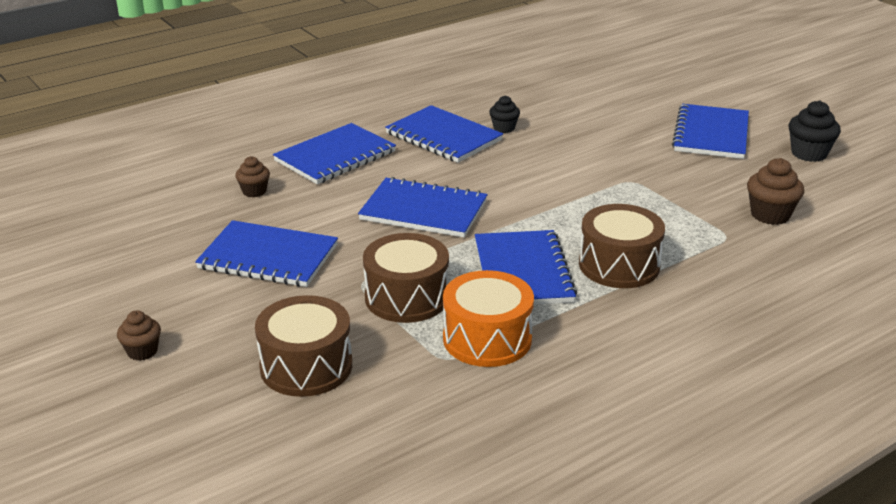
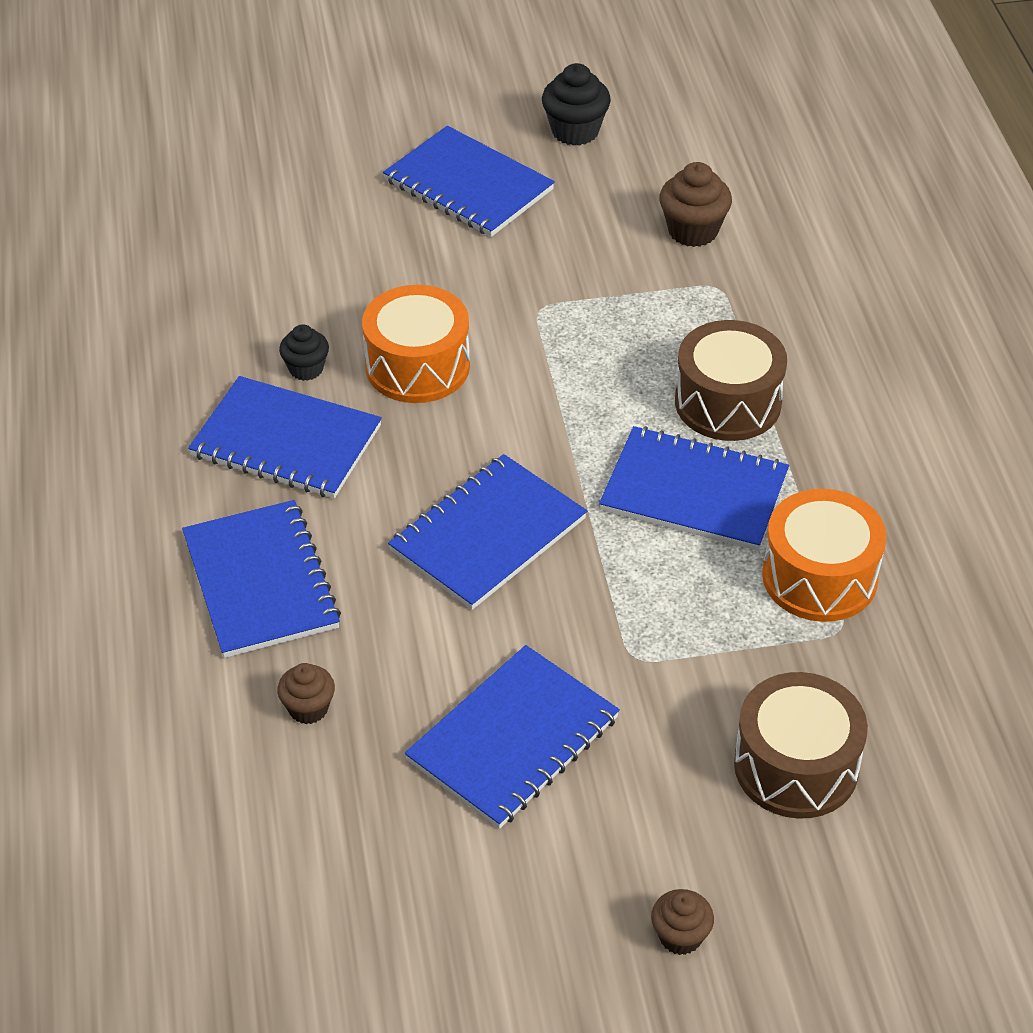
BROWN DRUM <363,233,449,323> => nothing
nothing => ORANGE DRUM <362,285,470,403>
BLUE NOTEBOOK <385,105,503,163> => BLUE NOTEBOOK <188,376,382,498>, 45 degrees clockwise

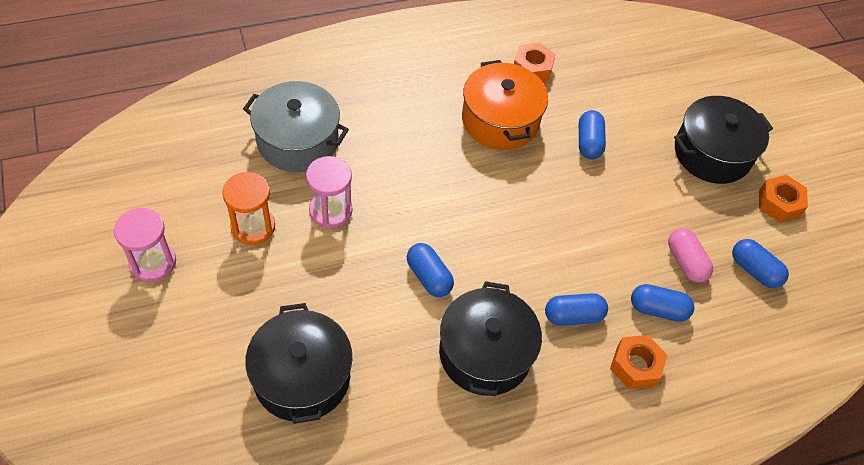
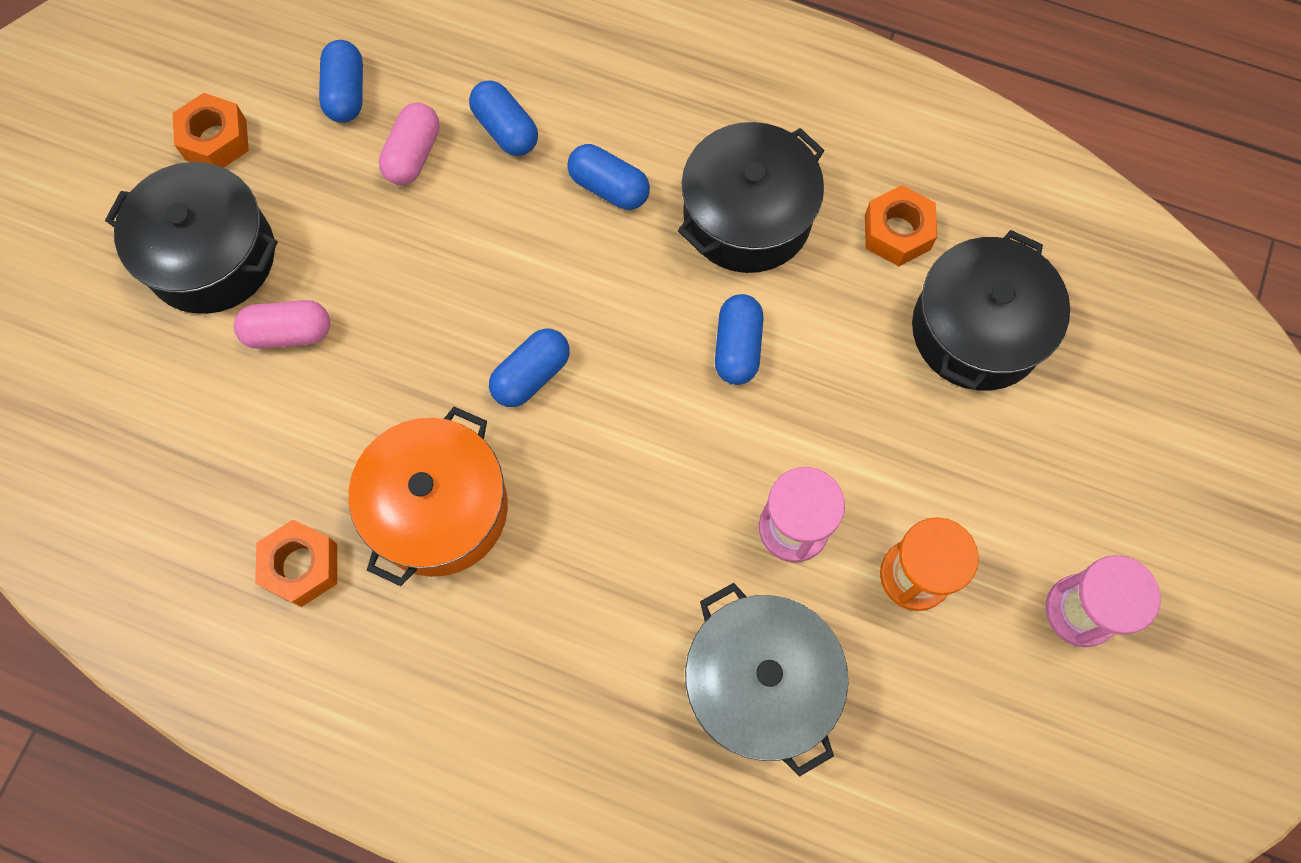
nothing => PINK CAPSULE <234,300,330,349>
BLUE CAPSULE <579,110,606,159> => BLUE CAPSULE <489,328,570,407>, moved
ORANGE NUT <610,335,667,389> => ORANGE NUT <865,185,937,266>, moved

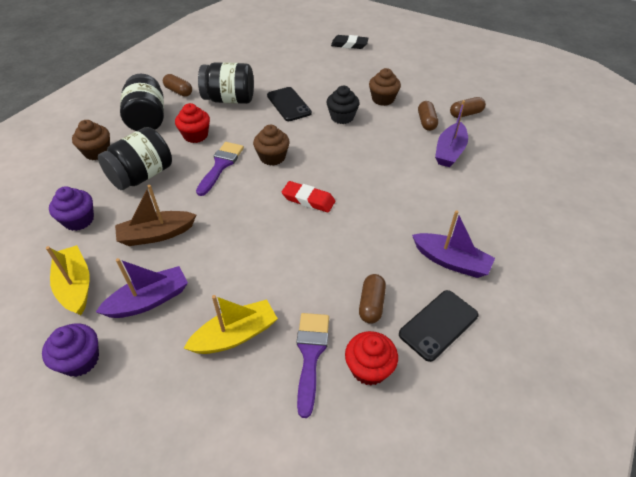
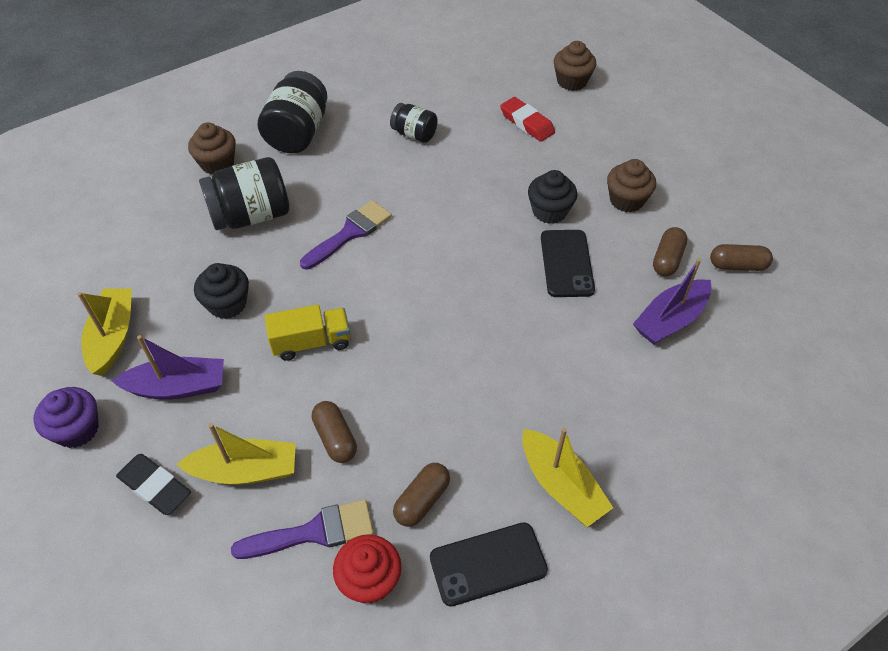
PURPLE CUPCAKE <49,186,94,231> => nothing
RED CUPCAKE <175,103,210,143> => nothing
nothing => YELLOW TRUCK <265,304,350,361>
BROWN CAPSULE <163,74,192,97> => BROWN CAPSULE <312,401,357,463>, moved
BROWN CUPCAKE <253,125,290,166> => BROWN CUPCAKE <554,41,596,91>, moved
BLACK PHONE <267,87,312,121> => BLACK PHONE <541,230,595,297>, moved
RED ERASER <282,181,335,212> => RED ERASER <500,97,555,142>, moved
BLACK ERASER <331,35,368,49> => BLACK ERASER <116,454,191,515>, moved
BROWN BOAT <115,185,196,246> => BLACK CUPCAKE <194,263,249,319>
PURPLE BOAT <412,210,495,278> => YELLOW BOAT <522,428,613,527>
PURPLE BRUSH <297,313,329,418> => PURPLE BRUSH <231,500,374,559>, 45 degrees clockwise
BLACK JAR <198,62,254,104> => BLACK JAR <390,103,438,143>, x0.58

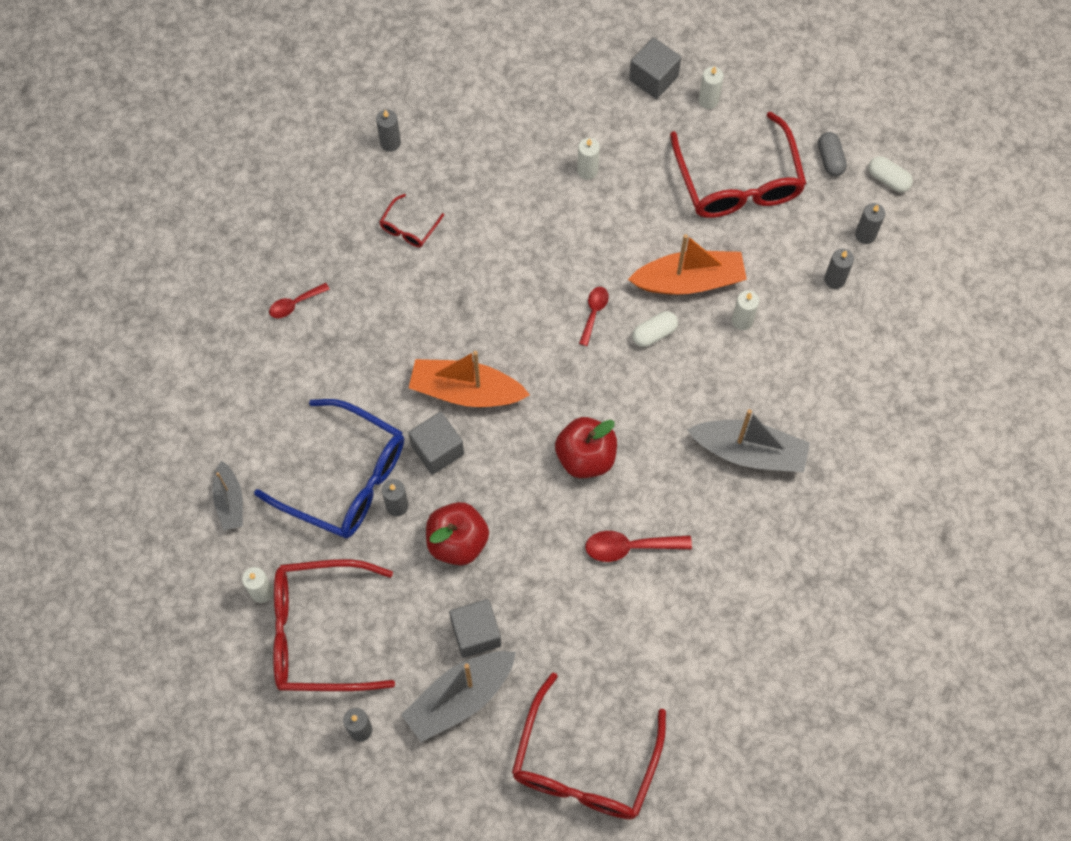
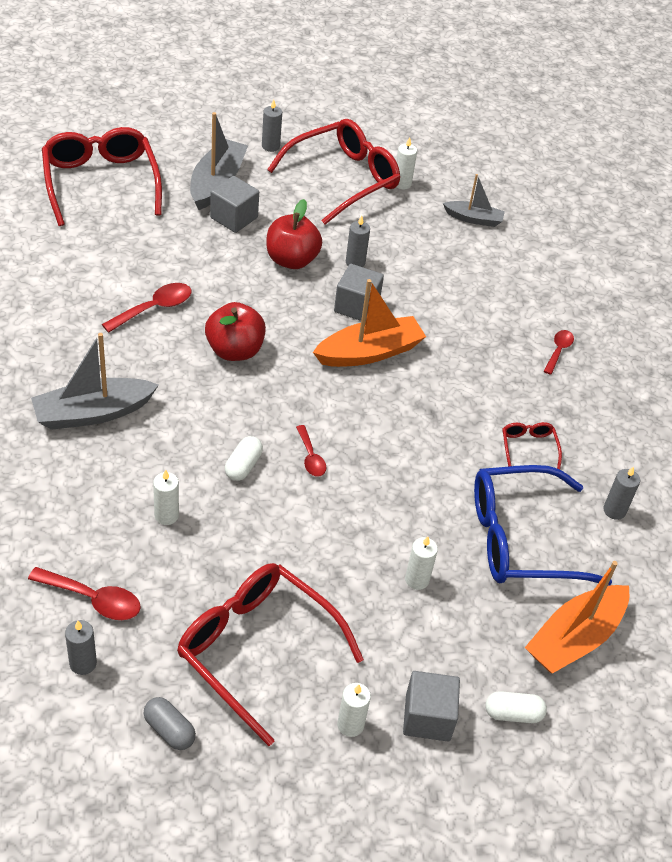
BLUE GLASSES <254,399,404,539> => BLUE GLASSES <474,465,612,586>, moved
ORANGE BOAT <628,234,747,295> => ORANGE BOAT <525,561,629,674>, moved
WHITE CAPSULE <868,156,913,192> => WHITE CAPSULE <485,691,547,723>, moved
GREY CANDLE <824,249,854,289> => RED SPOON <28,567,141,620>
GREY BOAT <212,461,243,531> => GREY BOAT <443,174,505,227>, 150 degrees clockwise

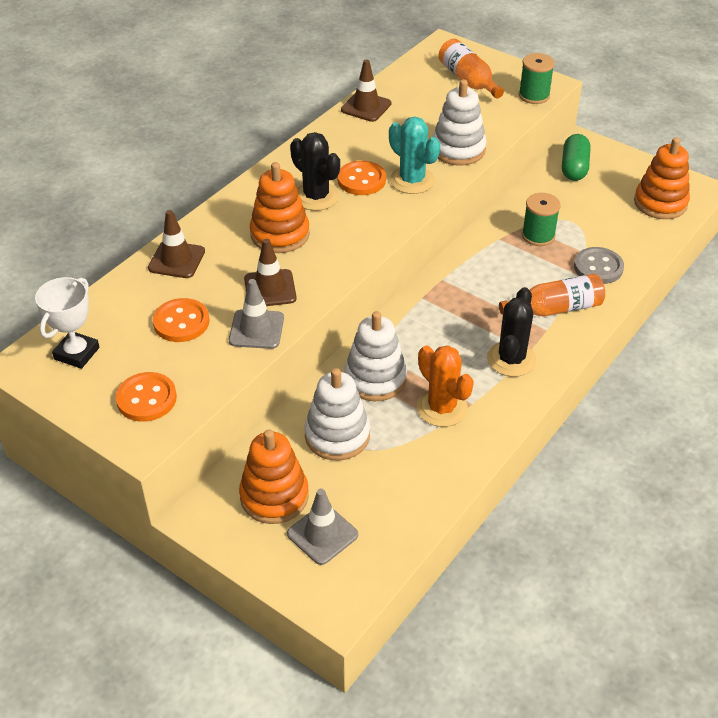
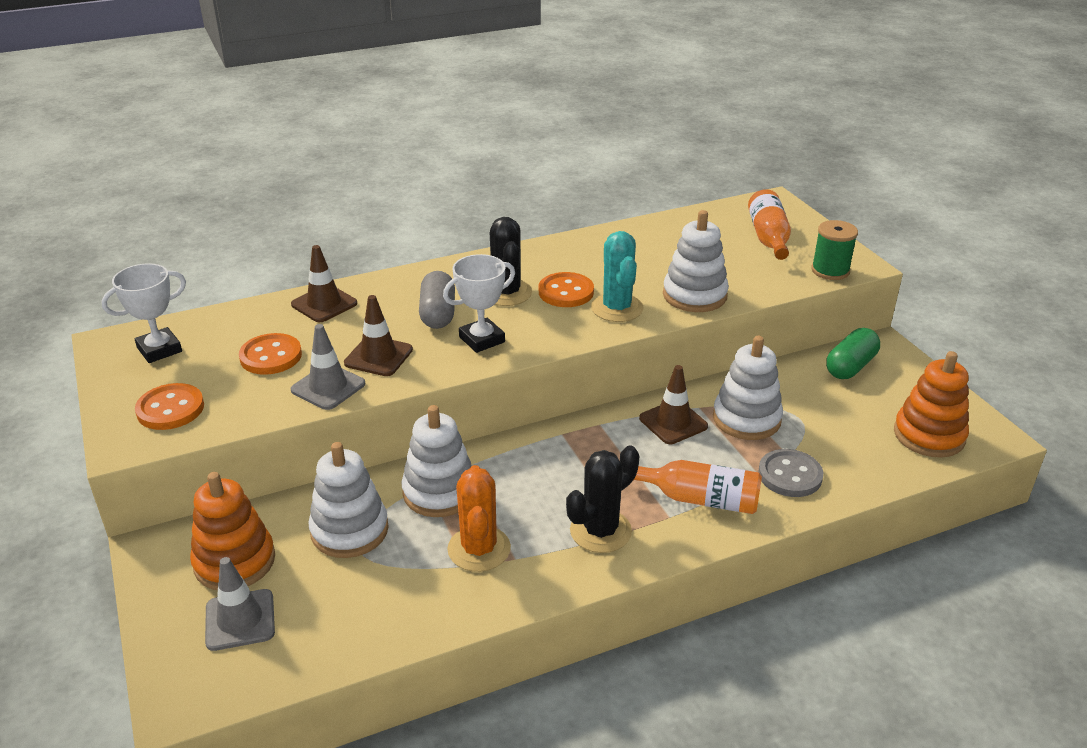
nothing => WHITE TROPHY <443,254,515,353>
BROWN TRAFFIC CONE <341,59,391,122> => BROWN TRAFFIC CONE <639,365,708,444>, moved
ORANGE STACKING TOY <250,162,310,253> => GREY CAPSULE <419,271,455,329>
GREEN SPOOL <522,193,561,246> => WHITE STACKING TOY <713,336,783,440>

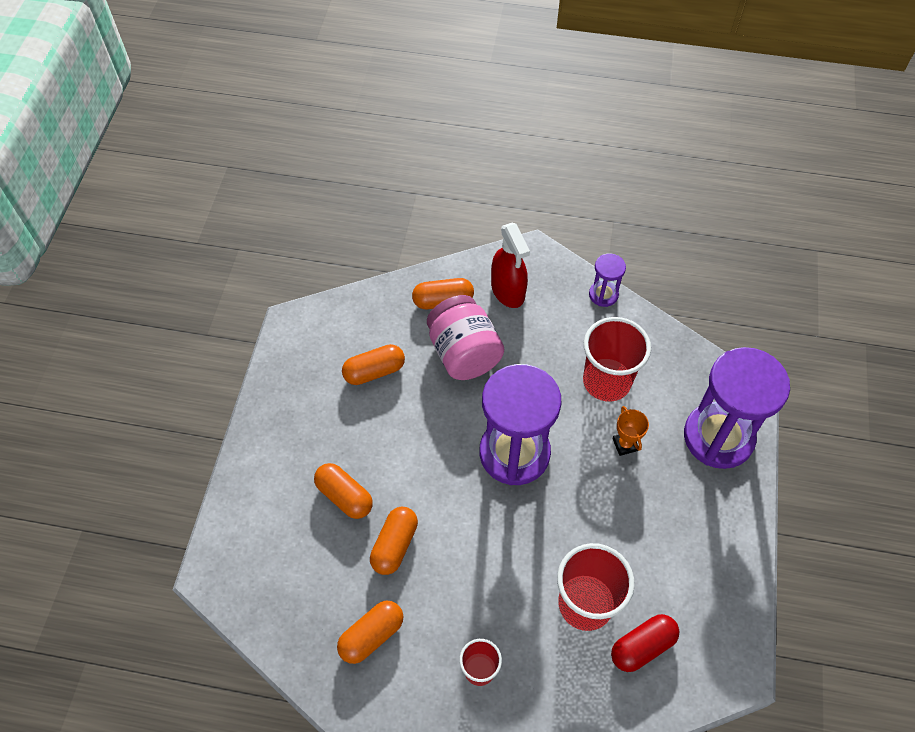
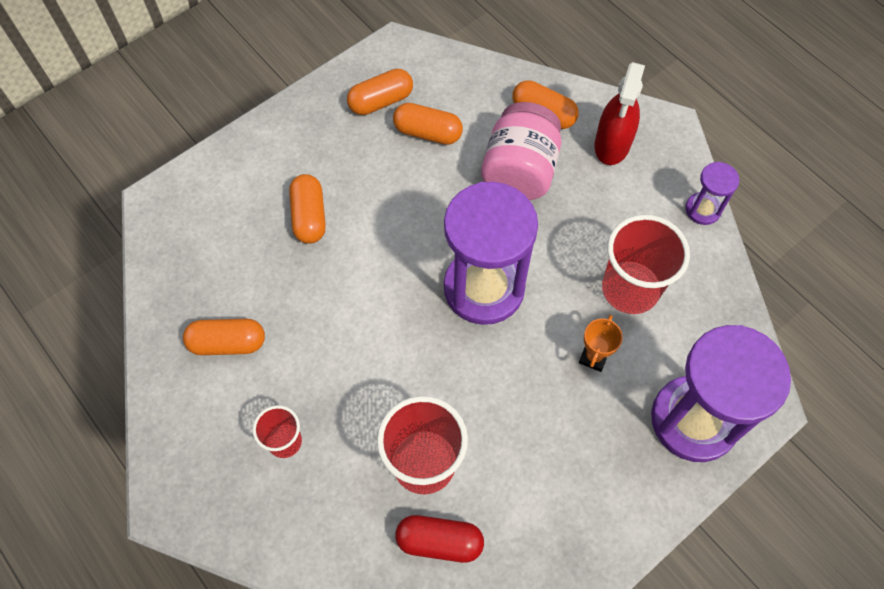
ORANGE CAPSULE <370,507,418,575> => ORANGE CAPSULE <347,69,413,115>, moved

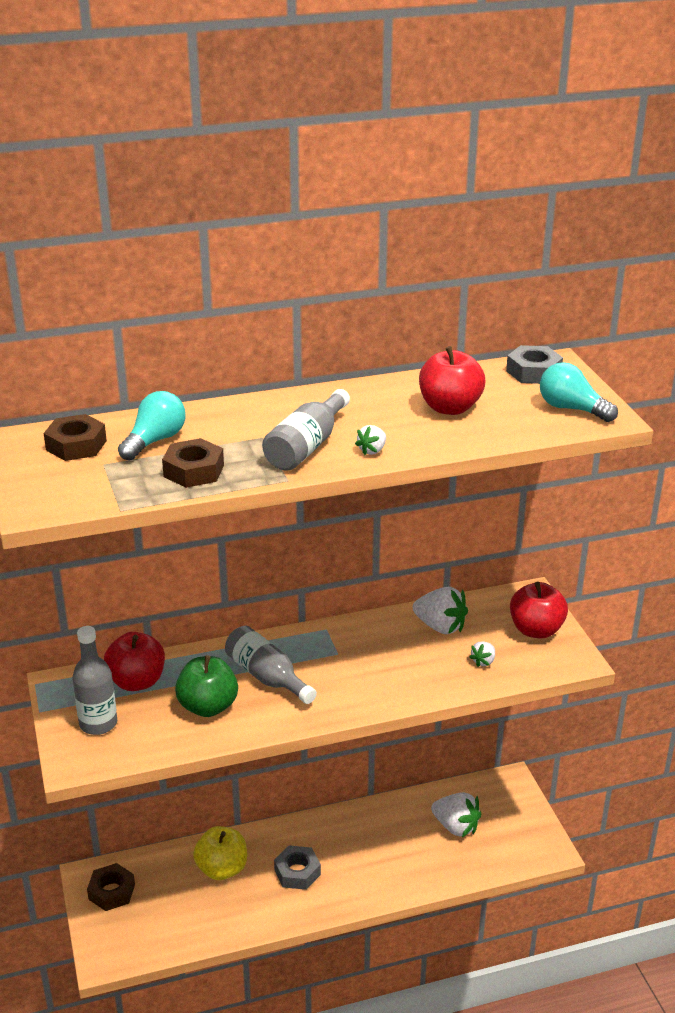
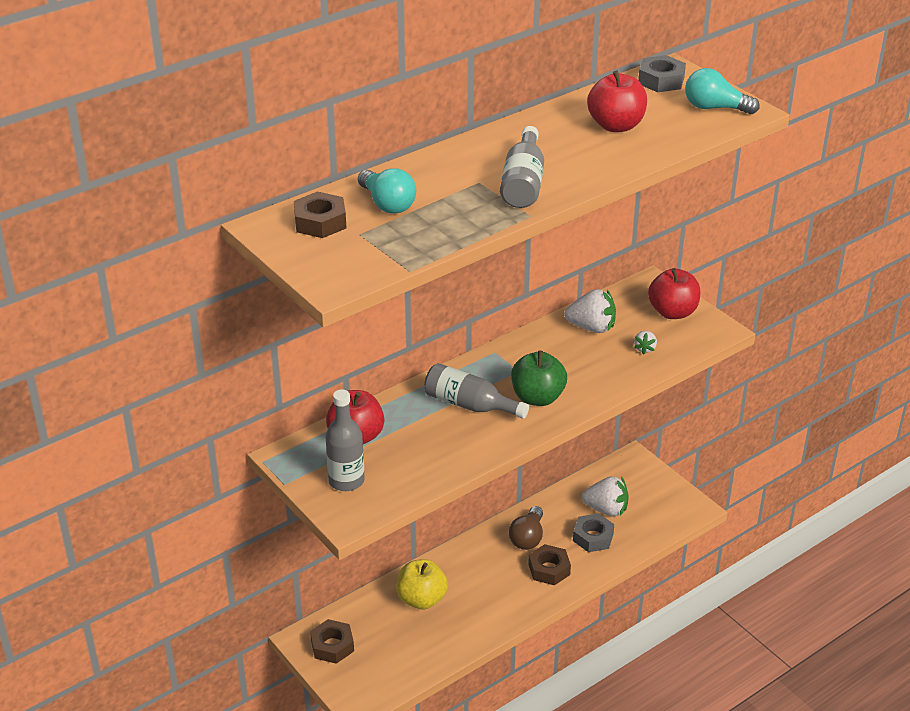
WHITE STRAWBERRY <355,425,386,455> => nothing
nothing => BROWN LIGHT BULB <509,506,543,550>
BROWN NUT <162,438,224,488> => BROWN NUT <528,544,571,585>, moved
GREEN APPLE <175,655,238,717> => GREEN APPLE <511,351,567,406>, moved
GREY NUT <274,845,321,890> => GREY NUT <573,513,614,552>, moved
TURQUOISE LIGHT BULB <118,391,186,460> => TURQUOISE LIGHT BULB <358,168,416,214>, 135 degrees clockwise

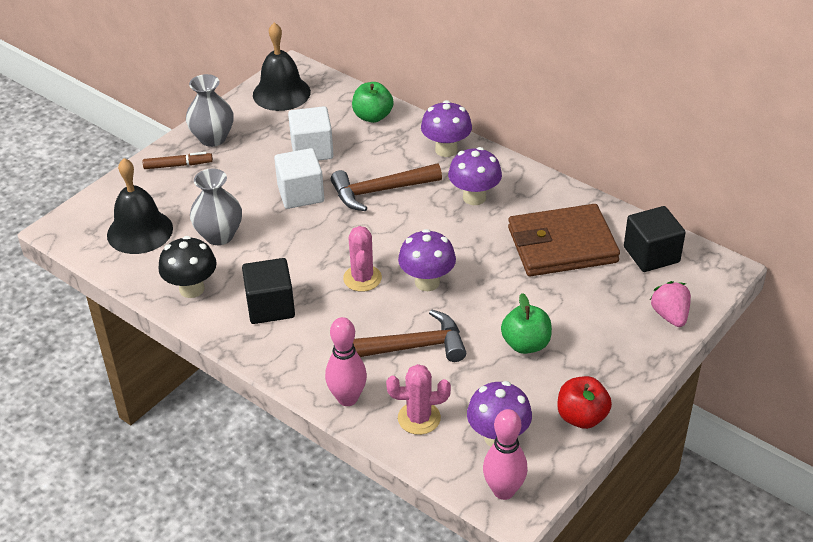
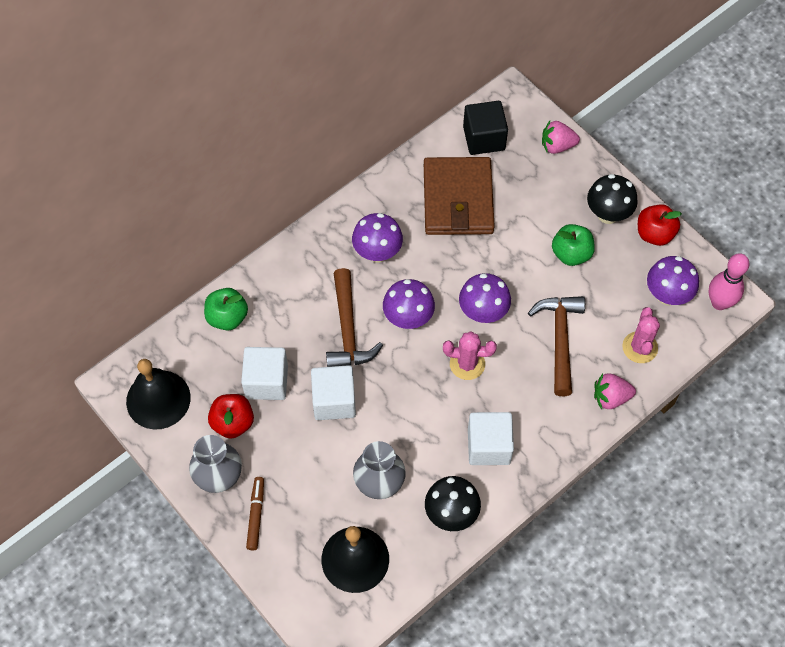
nothing => RED APPLE <208,394,254,439>
nothing => BLACK MUSHROOM <587,174,638,224>
PURPLE MUSHROOM <421,100,472,157> => PURPLE MUSHROOM <383,279,435,329>, moved
PINK BOWLING PIN <325,317,367,406> => PINK STRAWBERRY <594,373,636,410>
BLACK CUBE <242,258,295,324> => WHITE CUBE <468,412,514,465>

